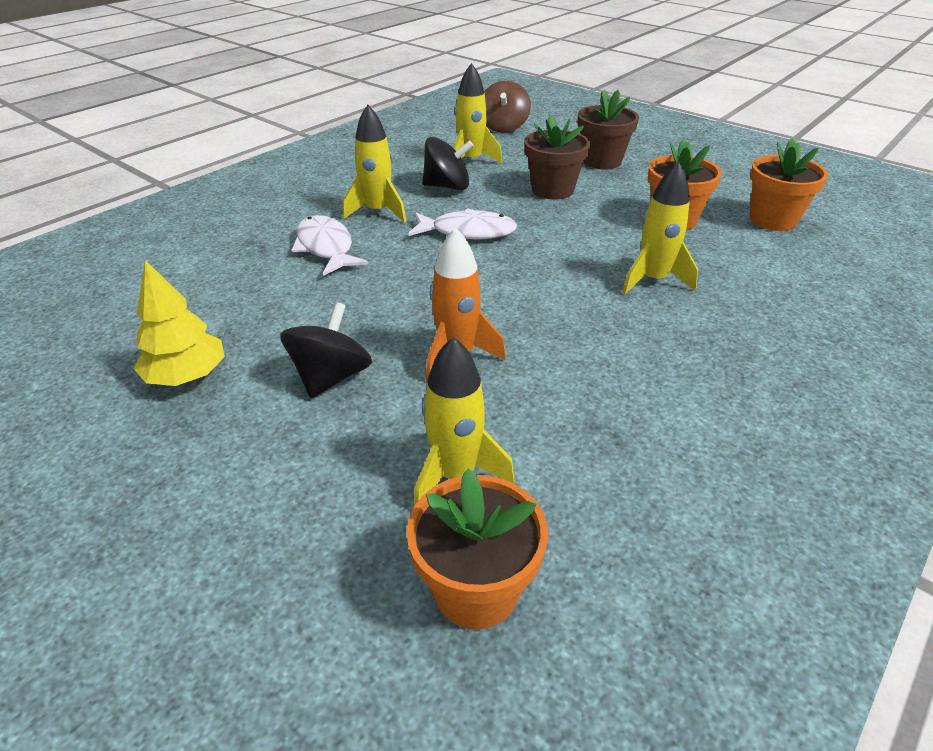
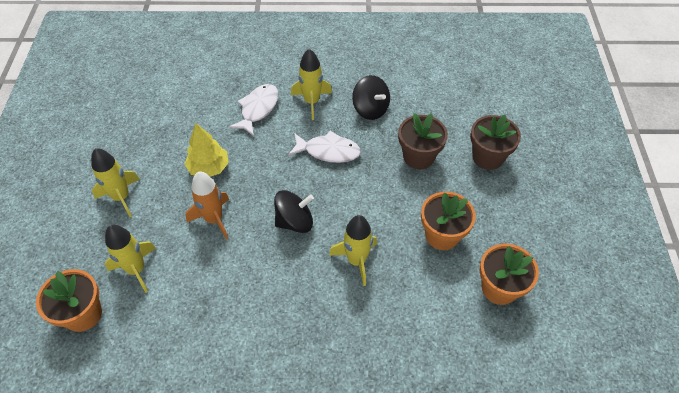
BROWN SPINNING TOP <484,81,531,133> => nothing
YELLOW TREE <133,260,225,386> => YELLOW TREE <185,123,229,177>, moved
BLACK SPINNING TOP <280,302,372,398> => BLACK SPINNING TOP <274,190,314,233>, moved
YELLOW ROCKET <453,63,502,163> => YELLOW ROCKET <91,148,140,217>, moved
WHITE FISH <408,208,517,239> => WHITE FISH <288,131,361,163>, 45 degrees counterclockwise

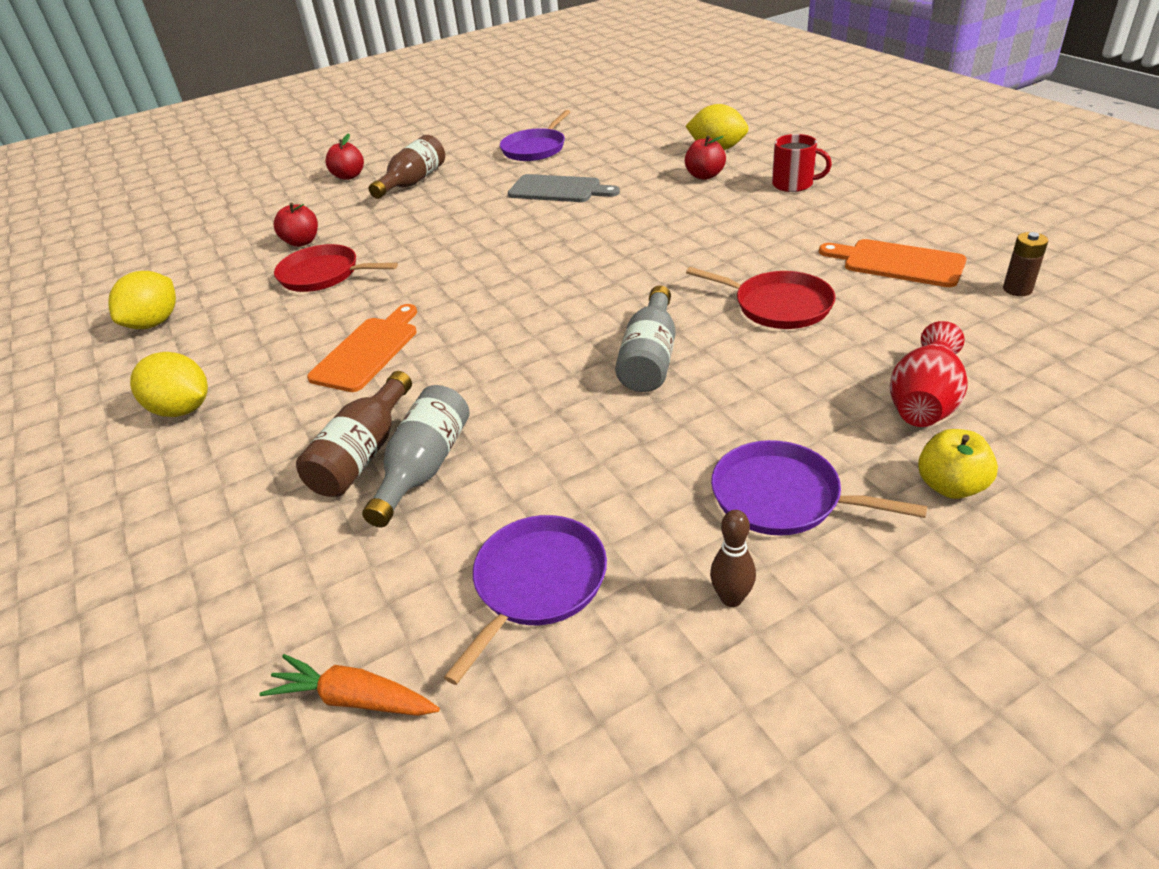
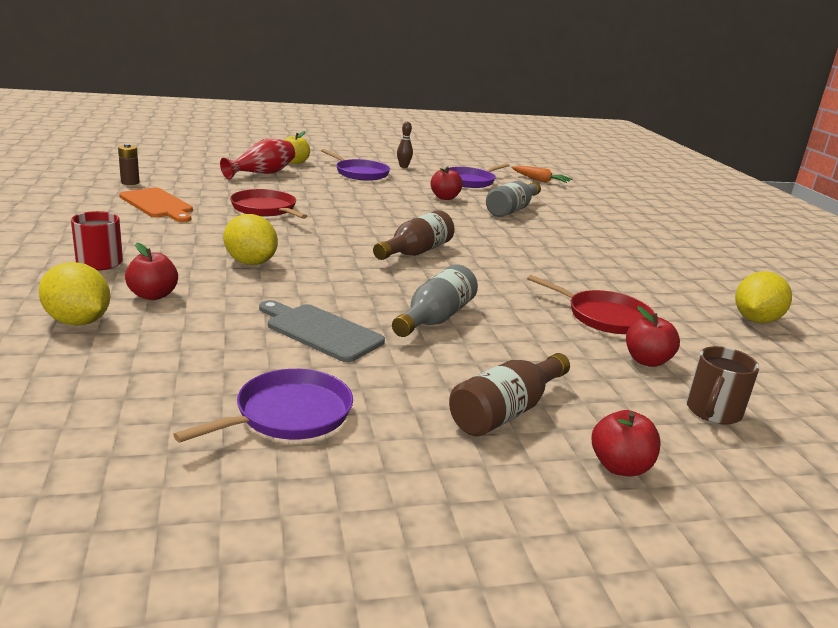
ORANGE CUTTING BOARD <307,304,417,392> => nothing
nothing => RED APPLE <430,166,463,200>
nothing => BROWN MUG <686,346,759,425>
YELLOW LEMON <130,352,208,417> => YELLOW LEMON <223,214,278,265>, moved
BROWN BOTTLE <296,371,412,497> => BROWN BOTTLE <373,210,455,260>, moved
GREY BOTTLE <615,286,676,392> => GREY BOTTLE <392,264,478,337>, moved

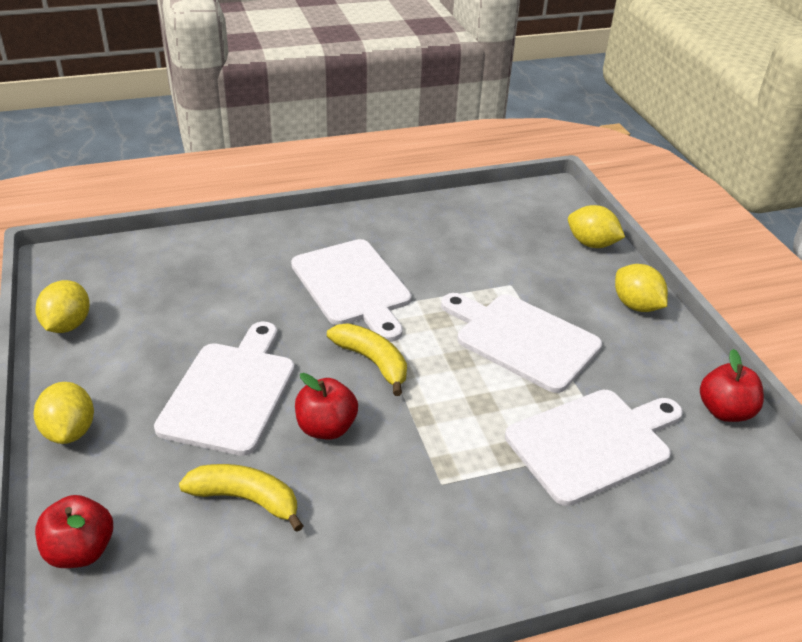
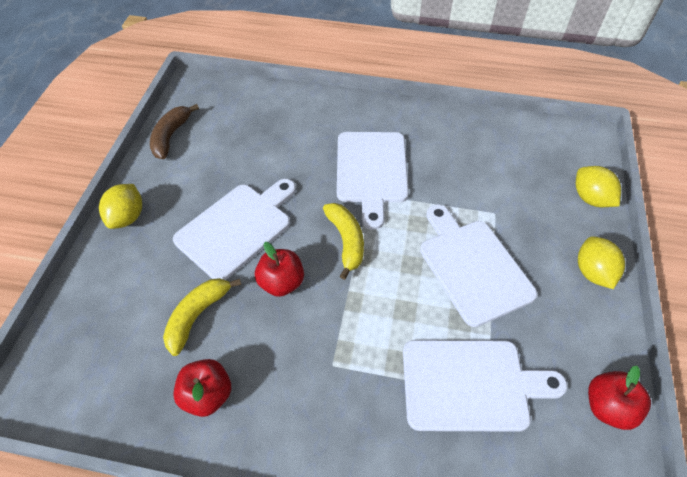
RED APPLE <35,495,113,568> => RED APPLE <173,359,231,417>, moved
YELLOW LEMON <35,280,90,333> => BROWN BANANA <150,104,199,159>
YELLOW BANANA <179,464,303,532> => YELLOW BANANA <163,278,241,356>, 105 degrees counterclockwise

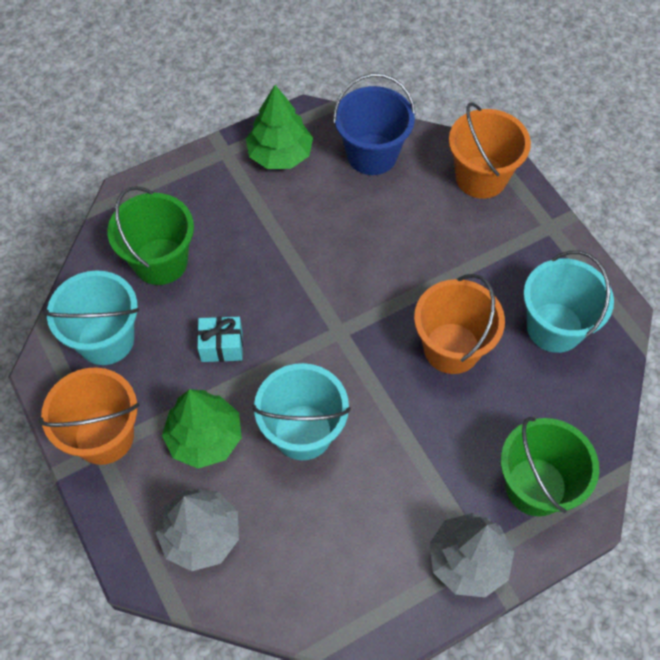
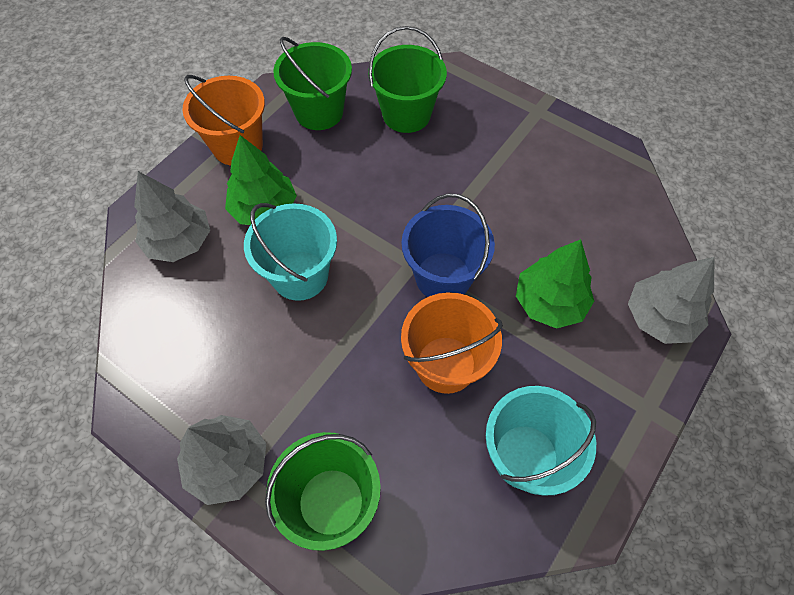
TURQUOISE GIFT <197,317,243,362> => nothing
GREEN TREE <246,85,313,169> => GREEN TREE <516,239,594,329>, moved
BLUE BUCKET <333,73,416,175> => BLUE BUCKET <402,194,495,297>, moved
ORANGE BUCKET <449,102,531,199> => GREY TREE <628,257,715,344>
TURQUOISE BUCKET <44,270,139,365> => GREEN BUCKET <273,37,352,130>

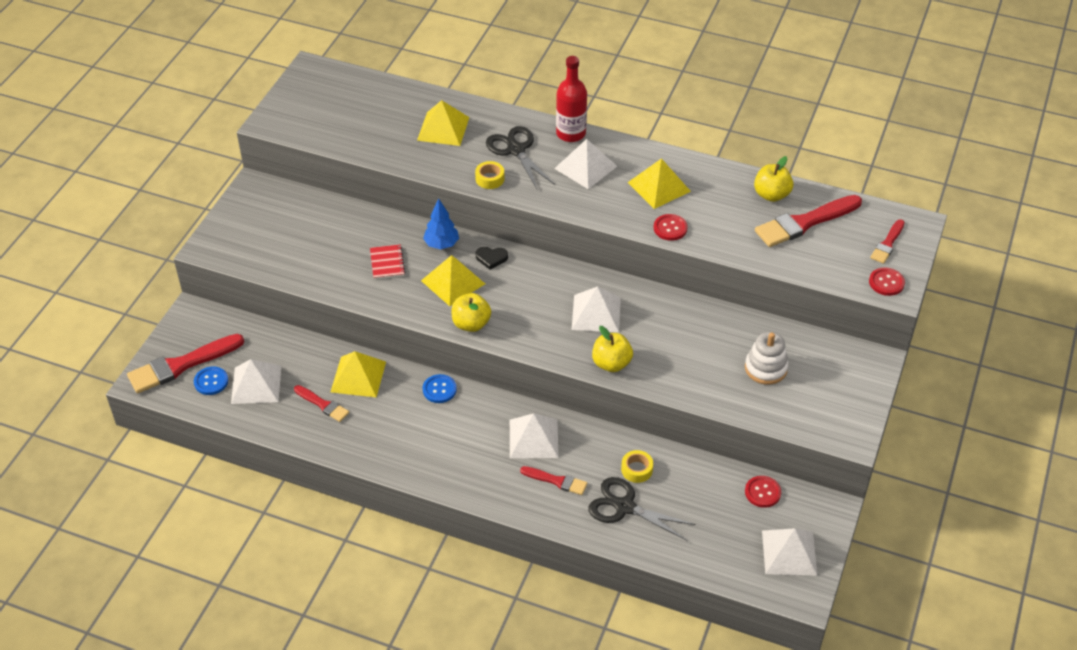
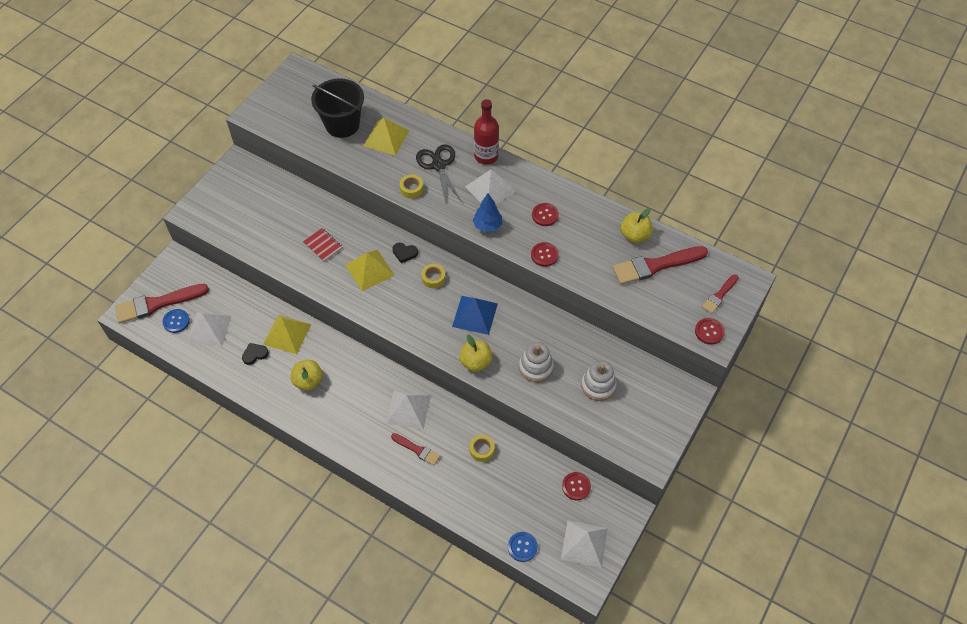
BLACK SCISSORS <588,477,696,541> => nothing
nothing => BLACK BUCKET <311,78,364,138>
nothing => YELLOW TAPE <421,264,445,288>
nothing => WHITE STACKING TOY <519,342,554,382>
BLUE TREE <423,199,459,249> => BLUE TREE <473,193,502,232>, moved
BLUE BUTTON <423,374,457,403> => BLUE BUTTON <508,532,538,562>, moved
YELLOW APPLE <452,293,491,332> => YELLOW APPLE <290,360,323,391>, moved
RED BRUSH <294,385,349,422> => BLACK HEART <242,343,269,365>
YELLOW PYRAMID <627,158,691,209> => RED BUTTON <532,203,559,226>
WHITE PYRAMID <572,286,621,332> => BLUE PYRAMID <452,296,498,335>
RED NOTEBOOK <370,244,405,279> => RED NOTEBOOK <303,228,343,262>, 45 degrees counterclockwise

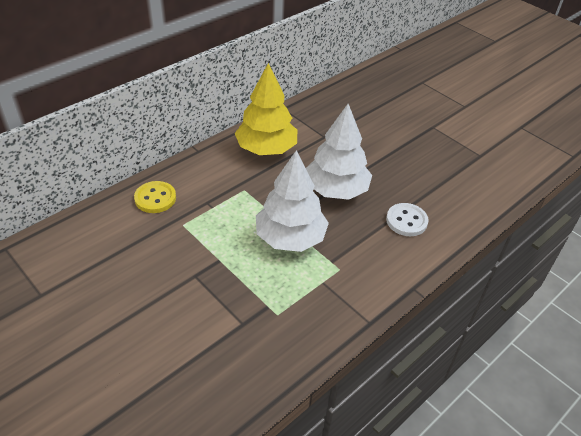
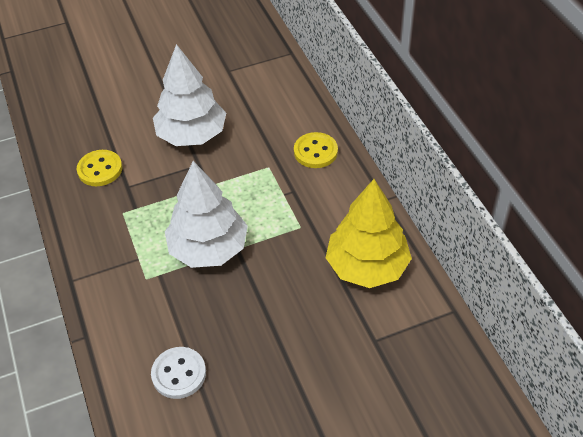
nothing => YELLOW BUTTON <77,150,122,186>
WHITE TREE <306,104,372,200> => WHITE TREE <153,44,226,146>, moved

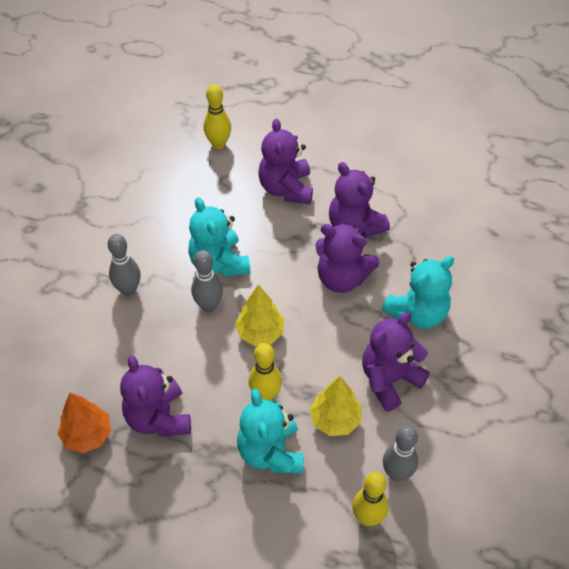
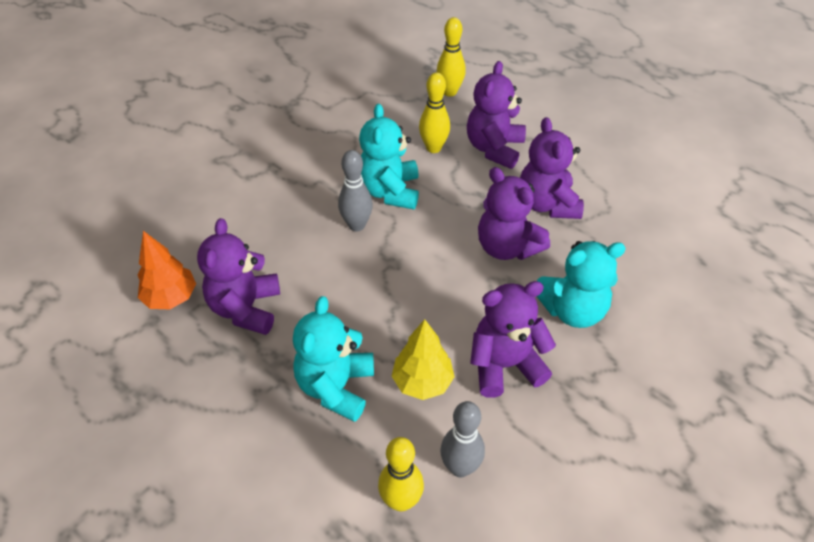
GREY BOWLING PIN <107,234,141,296> => nothing
YELLOW TREE <235,284,284,346> => nothing
YELLOW BOWLING PIN <249,343,282,401> => YELLOW BOWLING PIN <419,72,450,153>, moved

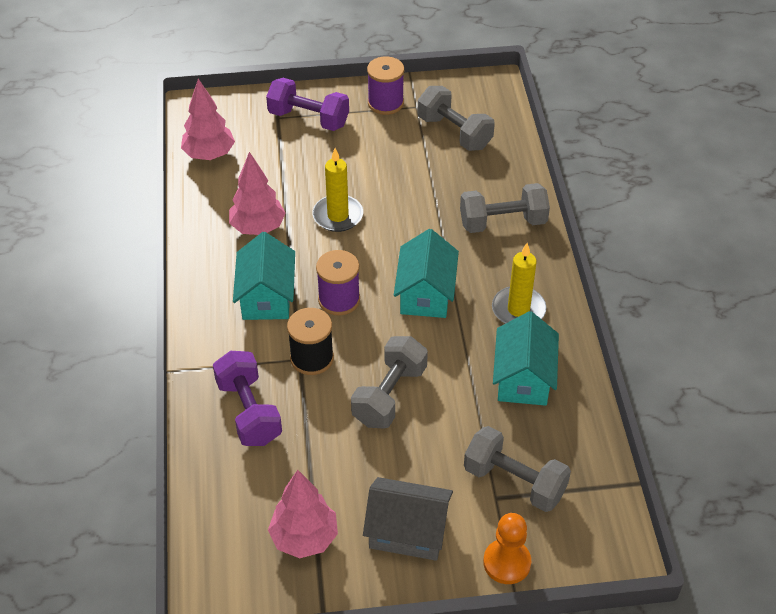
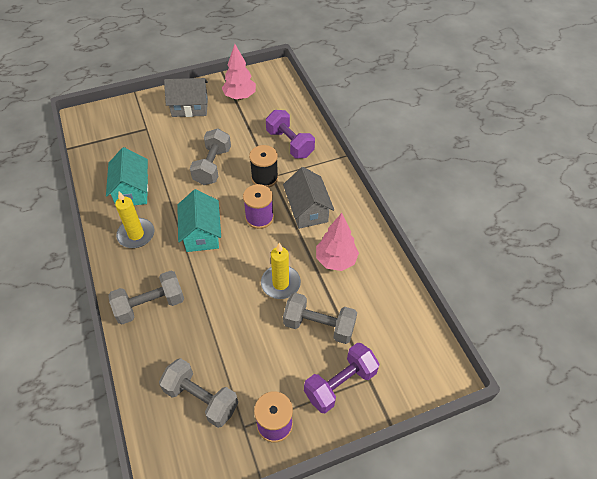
PINK TREE <181,79,235,160> => nothing
ORANGE PAWN <483,513,531,584> => nothing
GREY DUMBBELL <464,426,571,512> => GREY DUMBBELL <283,293,357,344>, moved
TURQUOISE HOUSE <233,232,295,320> => GREY HOUSE <283,167,334,229>
PURPLE DUMBBELL <266,78,349,131> => PURPLE DUMBBELL <304,343,379,413>, 45 degrees counterclockwise

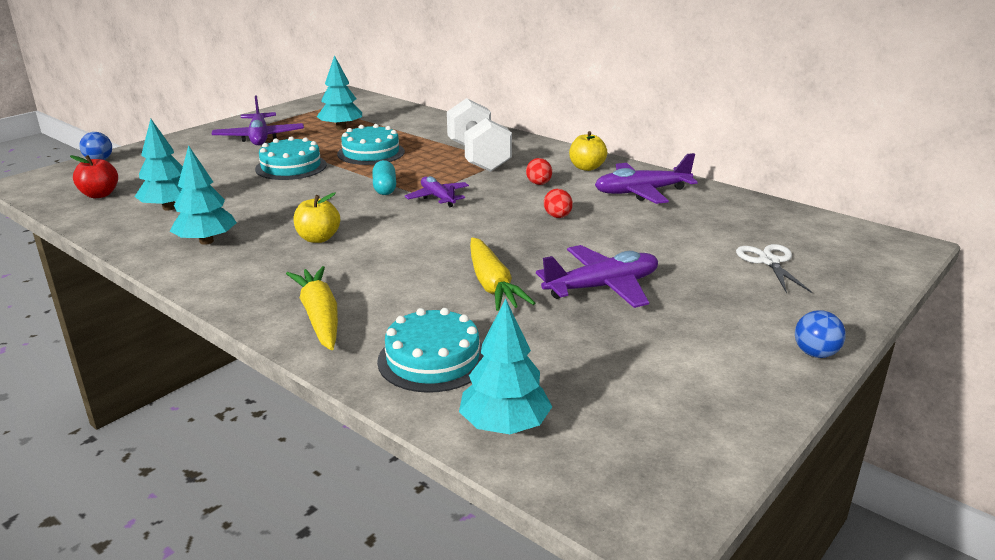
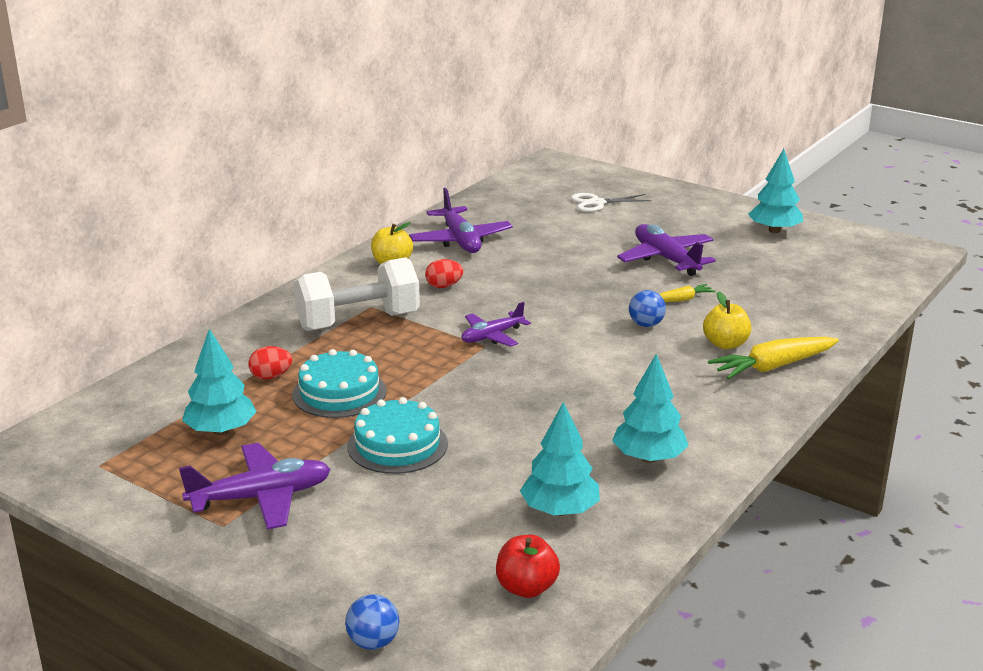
TURQUOISE CAPSULE <372,160,396,195> => nothing
TURQUOISE CAKE <377,308,484,393> => nothing
YELLOW APPLE <293,192,340,243> => YELLOW APPLE <703,291,752,349>, moved
TURQUOISE TREE <459,299,552,434> => TURQUOISE TREE <748,149,803,233>, moved
RED EGG <544,189,573,218> => RED EGG <248,346,292,379>, moved
BLUE BALL <795,310,846,358> => BLUE BALL <629,290,666,327>, moved
YELLOW CARROT <470,237,535,311> => YELLOW CARROT <659,284,716,302>, x0.54

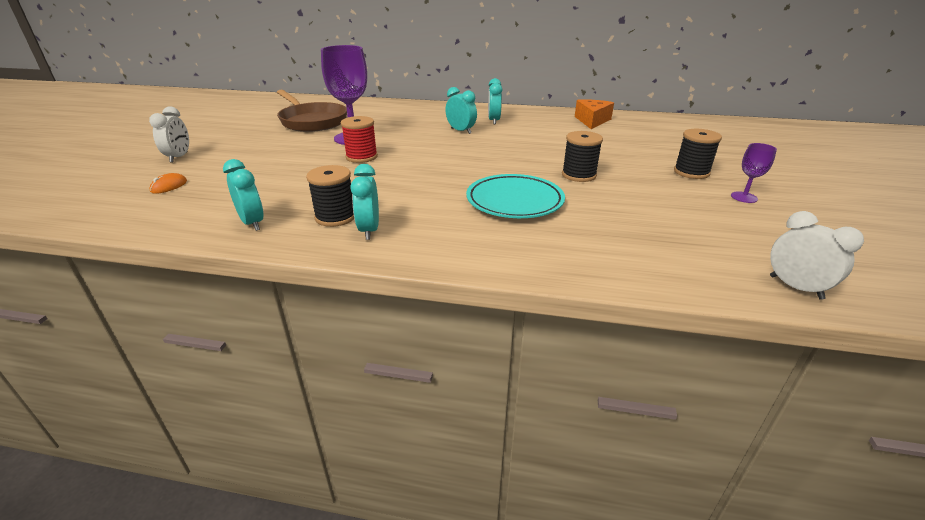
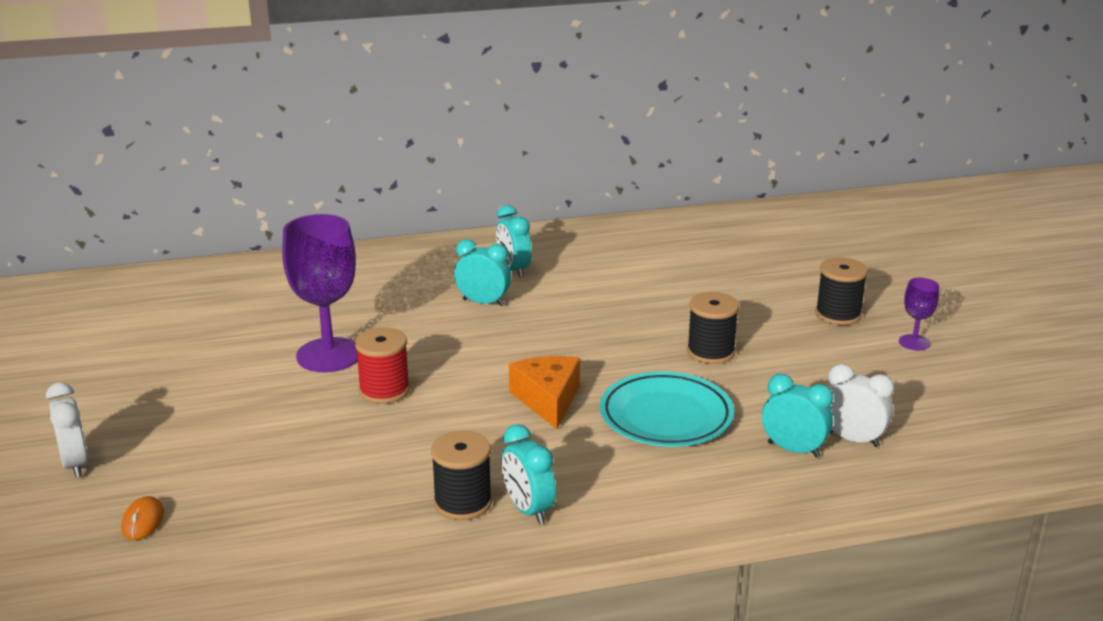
BROWN PAN <277,90,347,132> => nothing
TURQUOISE CLOCK <223,159,264,231> => TURQUOISE CLOCK <762,374,833,458>, moved
ORANGE CHEESE <575,99,614,129> => ORANGE CHEESE <509,356,580,429>, moved
WHITE CLOCK <770,211,864,300> => WHITE CLOCK <828,364,894,447>, moved

